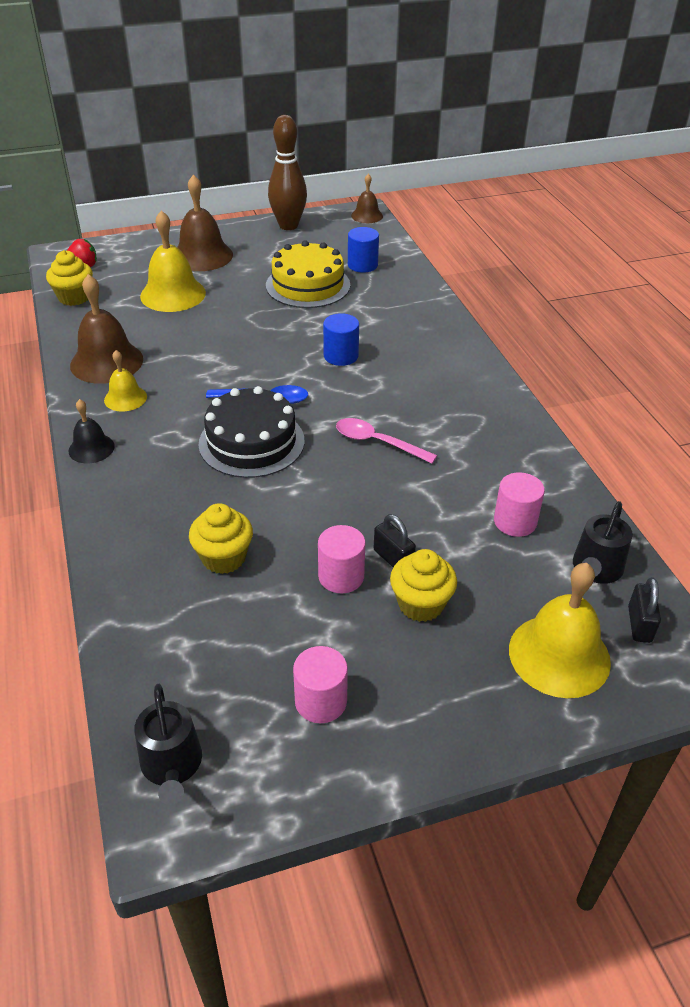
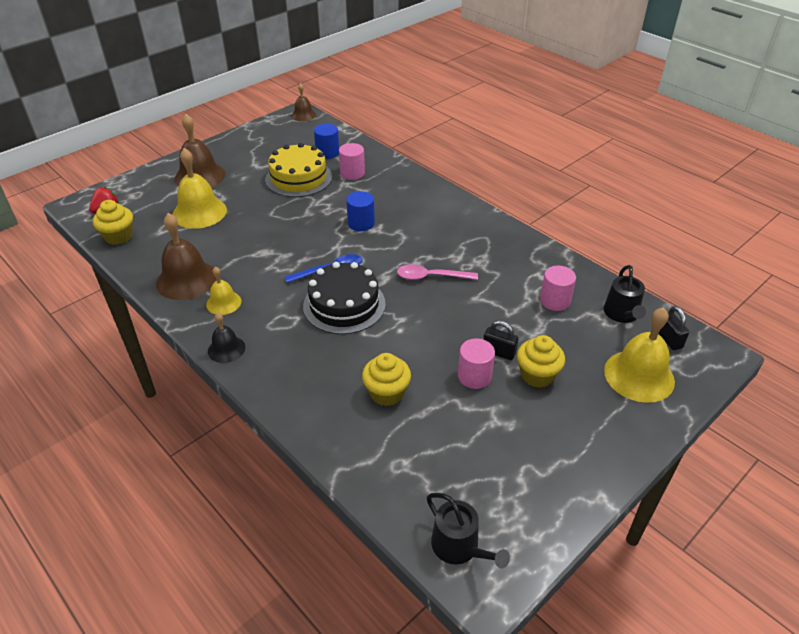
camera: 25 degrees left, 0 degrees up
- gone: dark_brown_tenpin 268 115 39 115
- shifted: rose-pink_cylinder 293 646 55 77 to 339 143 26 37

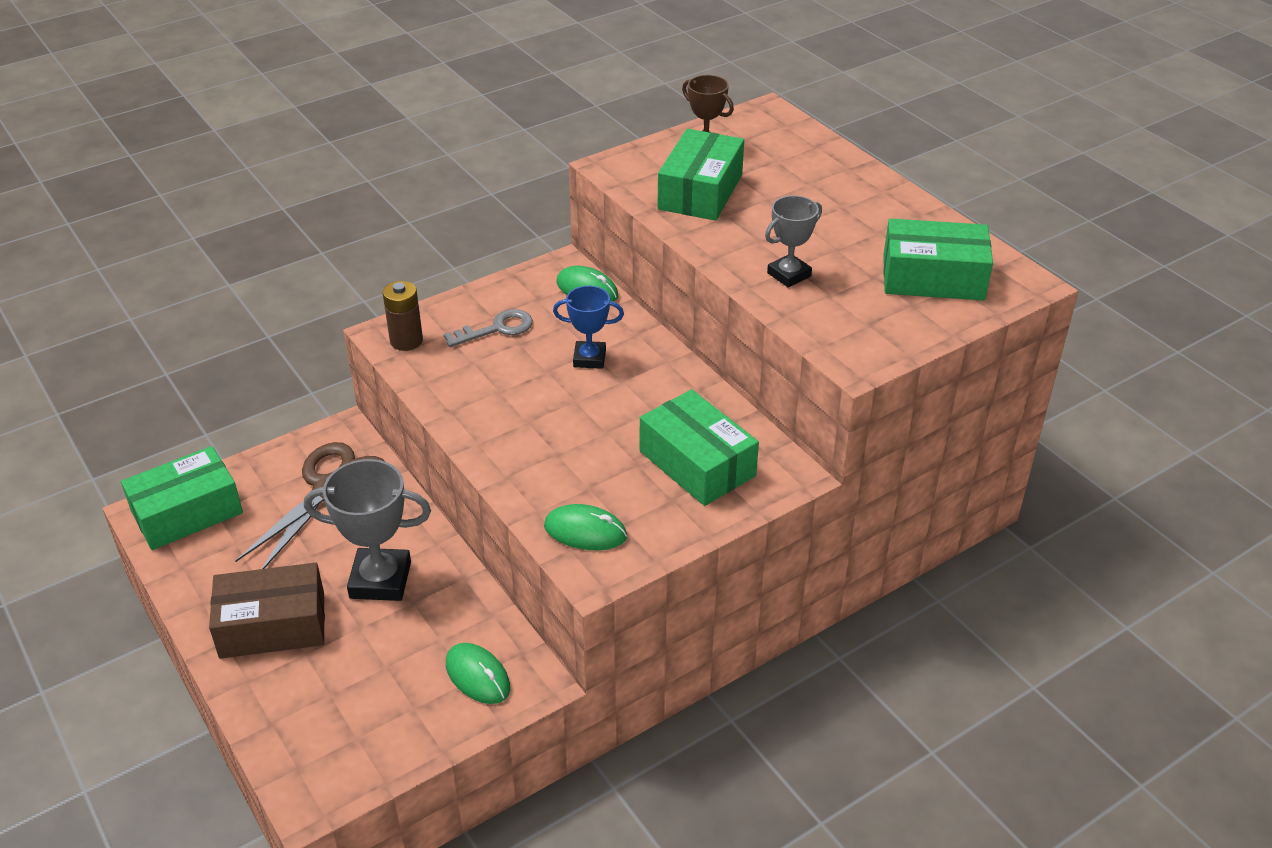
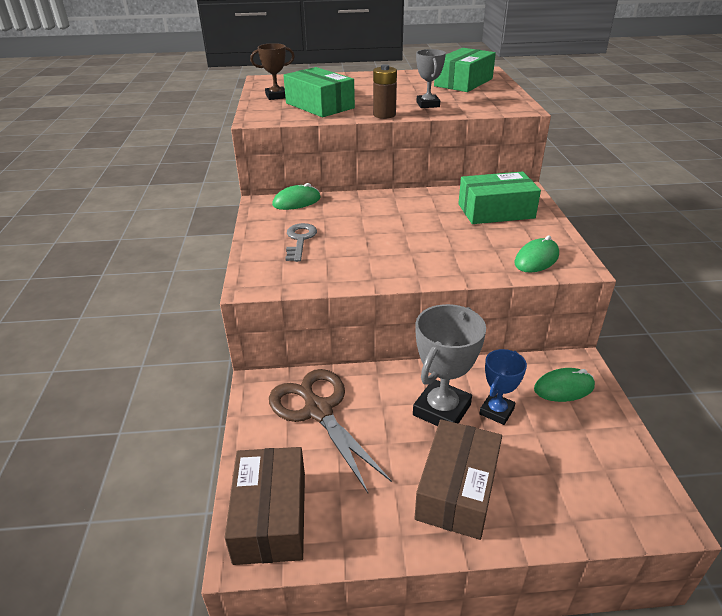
camera: 60 degrees left, 5 degrees down
- repainted: emerald_parcel 121 446 122 104 to dark_brown_parcel 225 447 80 118
- shifted: dark_brown_power_cell 383 281 40 70 to 373 64 24 55
- shifted: blue_award_cup 553 286 71 83 to 479 349 48 76

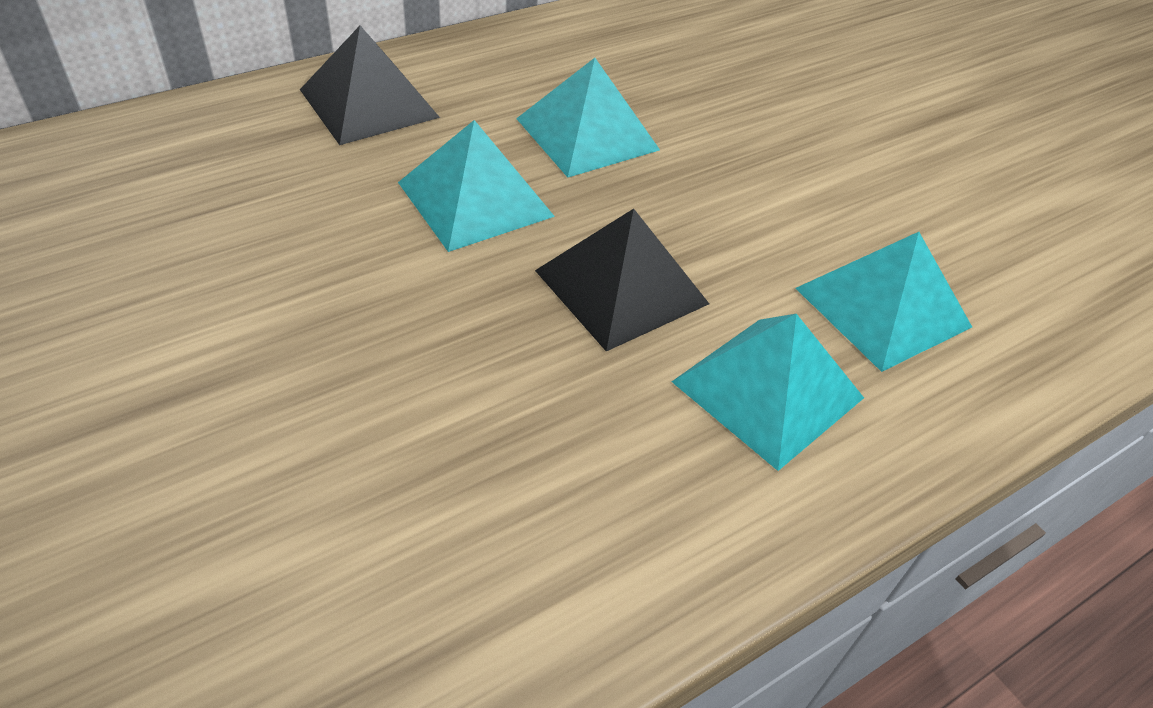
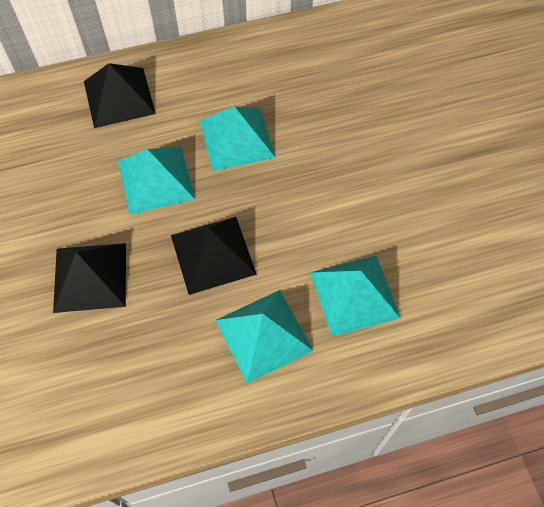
camera: 20 degrees right, 15 degrees up
- new: jet-black_pyramid 53 243 73 70

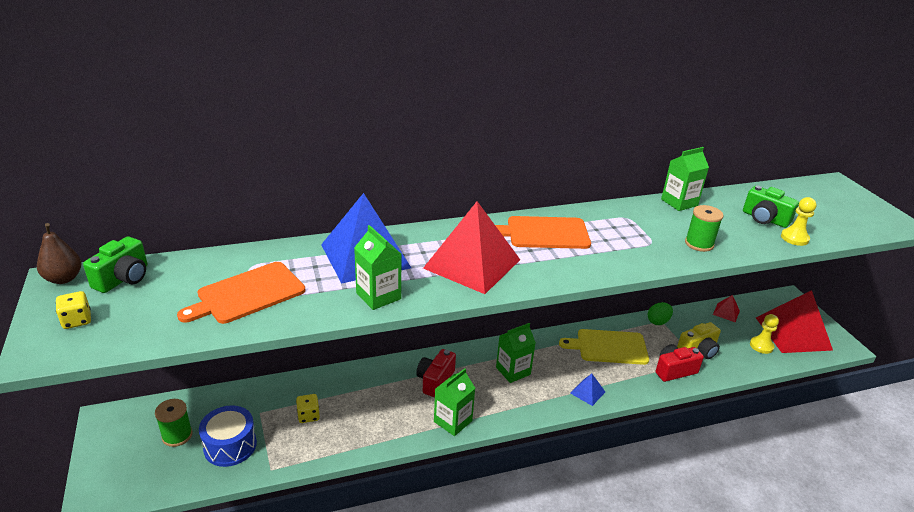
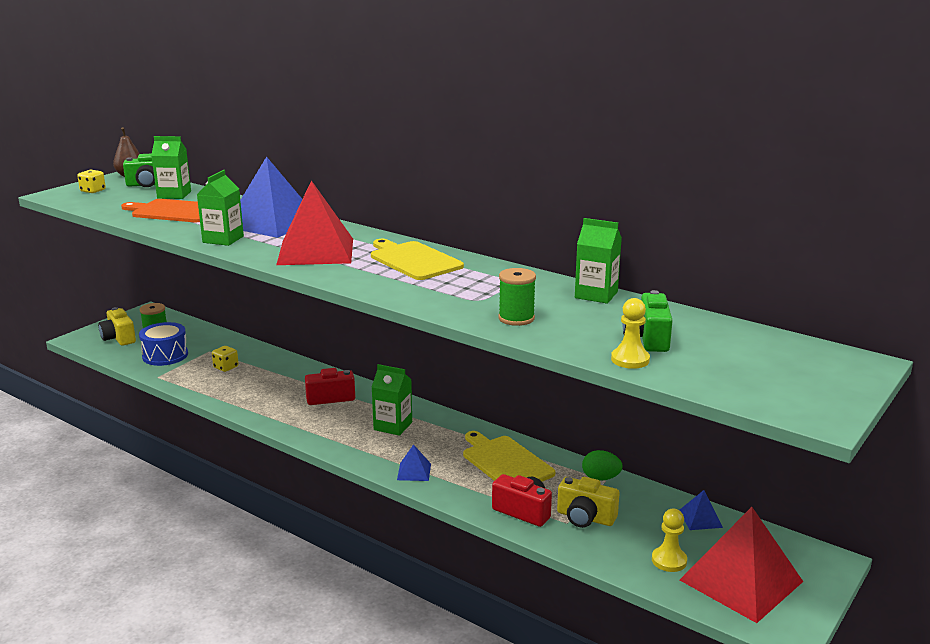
camera: 55 degrees right, 10 degrees down
- shifted: emerald_juice_carton 434 368 41 68 to 151 136 40 63
- repainted: orange-coloured_cutting_board 495 216 96 33 to golden_cutting_board 371 239 93 41
- repainted: red_pyramid 713 295 27 27 to blue_pyramid 680 490 43 40
- new: golden_compact_camera 98 307 38 39

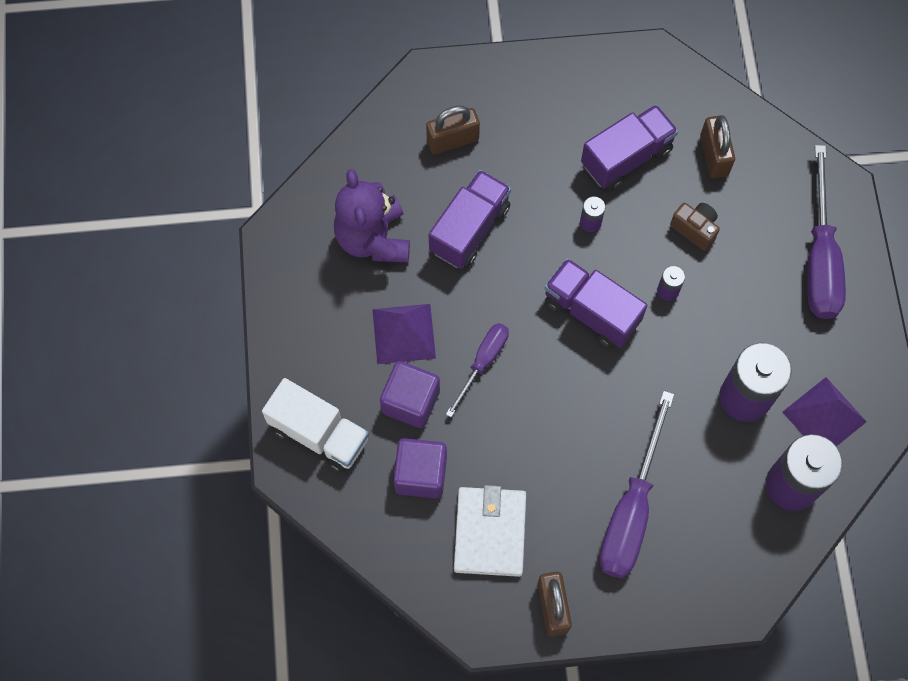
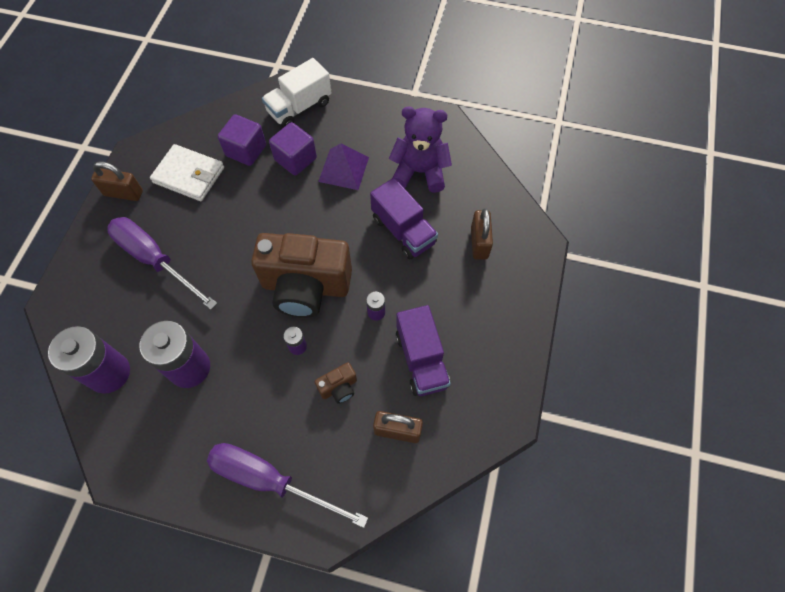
camera: 110 degrees right, 5 degrees down
- gone: purple_screwdriver 446 323 63 94
- swapped: purple_lorry 544 258 103 90 to dark_brown_compact_camera 251 233 101 85
- gone: purple_pyramid 783 377 84 69

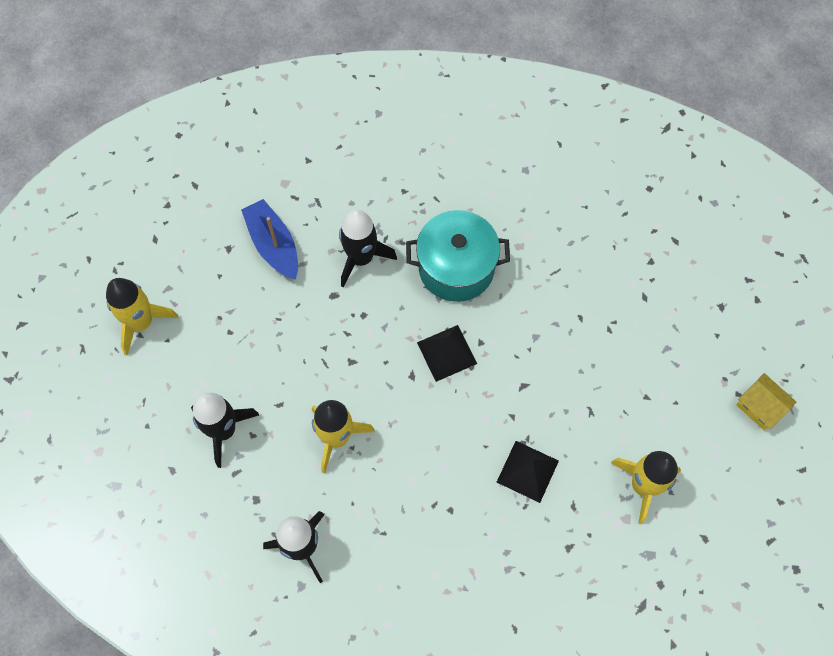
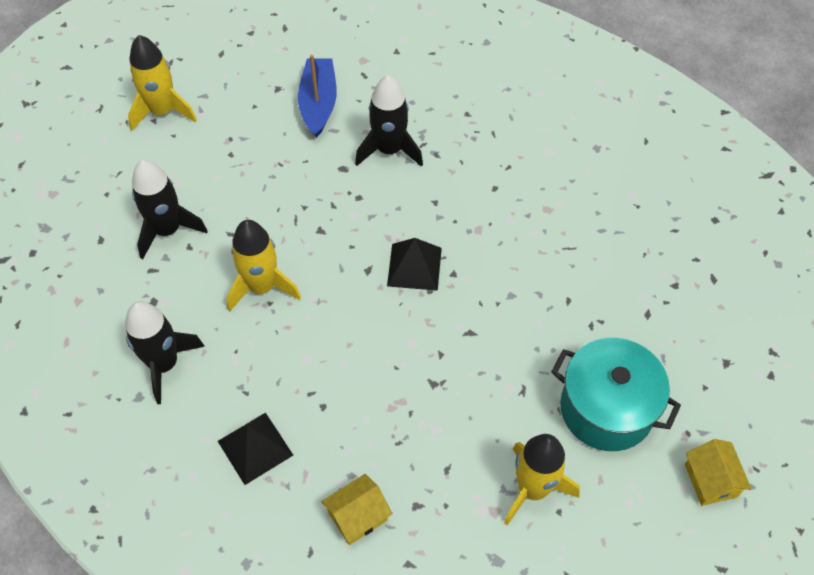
camera: 30 degrees right, 10 degrees down
- shifted: teal_stockpot 406 210 104 92 to 551 338 130 113
- shifted: jet-black_pyramid 497 441 62 62 to 218 413 75 72
- new: golden_cottage 322 474 70 71

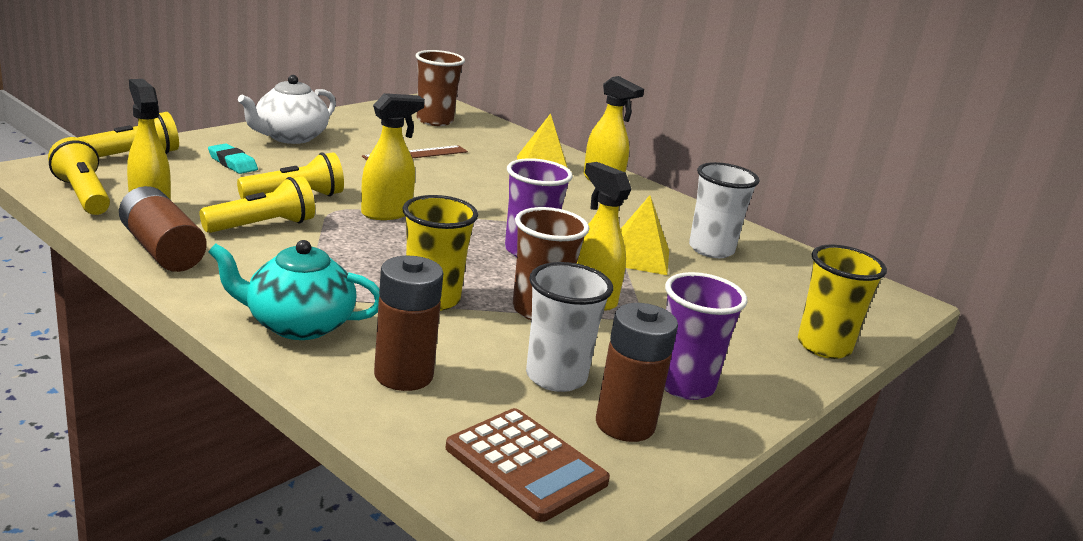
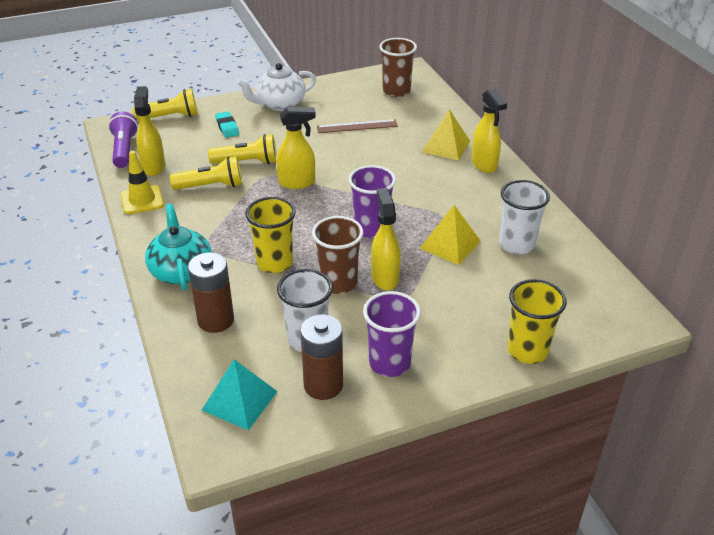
camera: 30 degrees right, 15 degrees up
- repainted: golden_torch 48 137 62 78 to purple_torch 108 112 30 56
- swapped: dark_brown_power_cell 119 186 88 86 to golden_safety_cone 121 151 43 63
- rotated: teal_china_teapot 208 240 172 100 = 145 203 67 88 45 degrees clockwise
- swapped: dark_brown_calculator 446 408 164 114 to teal_pyramid 202 359 76 71

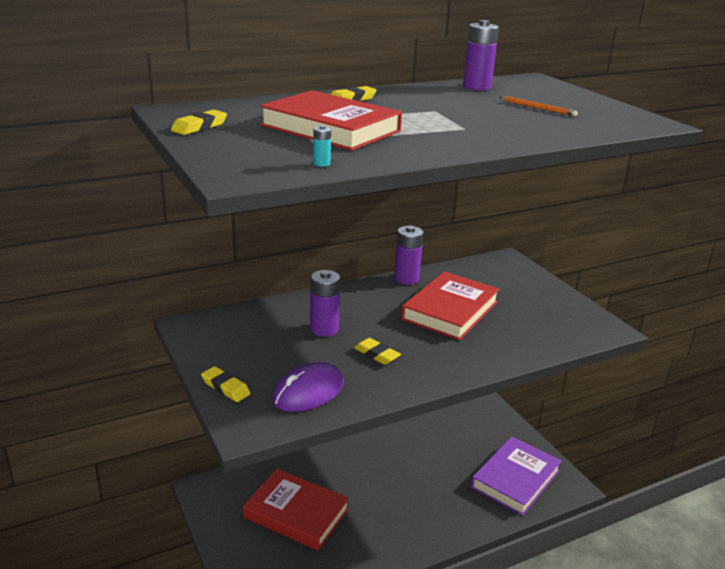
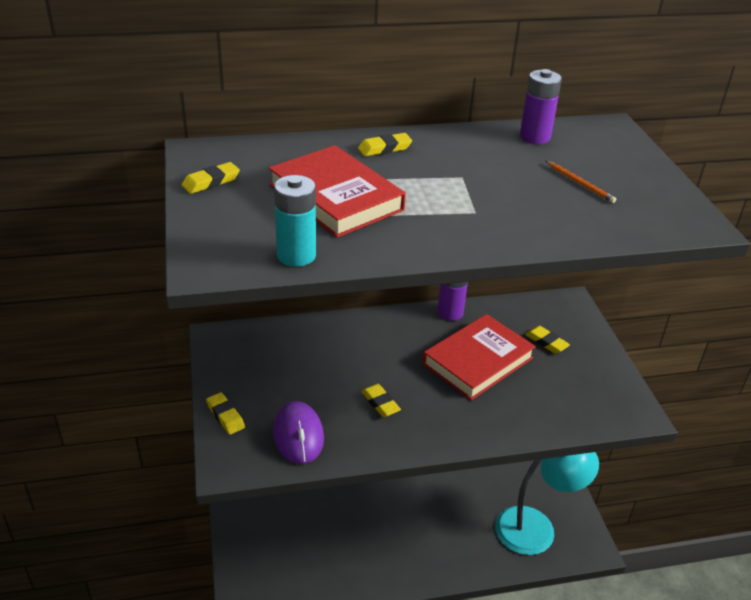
camera: 15 degrees right, 10 degrees up
- gone: red_hardback 243 469 106 82
- rotated: purple_PC_mouse 272 362 72 50 = 273 401 51 63 75 degrees counterclockwise
- gone: purple_power_cell 310 270 30 67
- scaled: teal_power_cell 313 125 18 42 = 274 175 42 92 x2.32
- swapped: purple_hardback 471 436 91 80 to teal_lamp 495 452 104 103
- new: golden_pencil_eraser 525 326 45 28

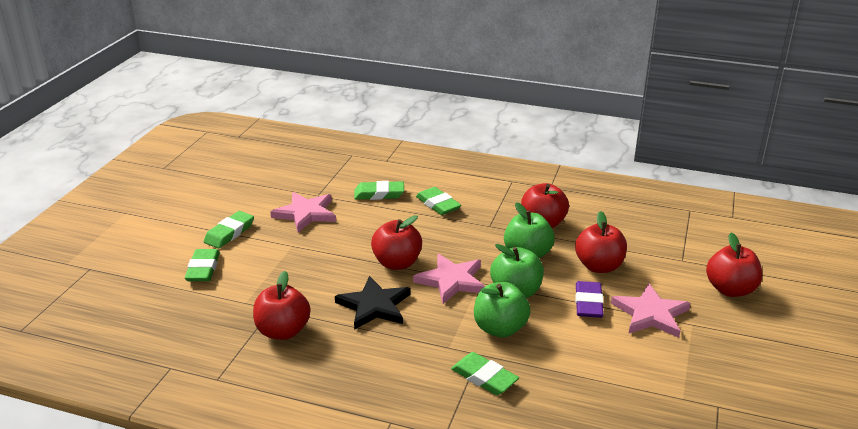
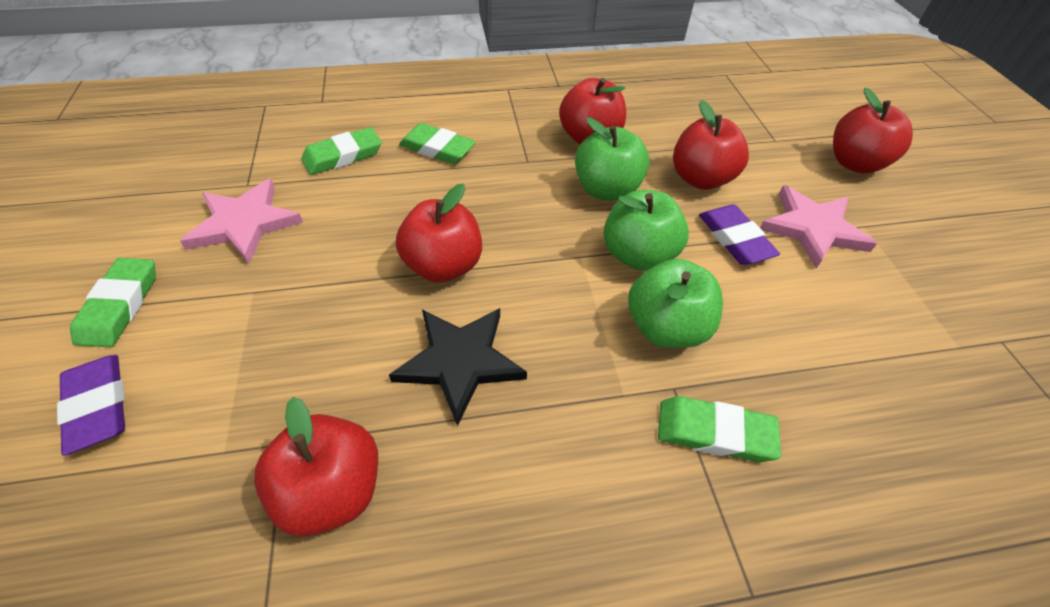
camera: 30 degrees left, 20 degrees up
- repainted: emerald_pencil_eraser 185 249 35 32 to purple_pencil_eraser 57 355 68 101
- gone: rose-pink_five-pointed_star 413 254 72 50

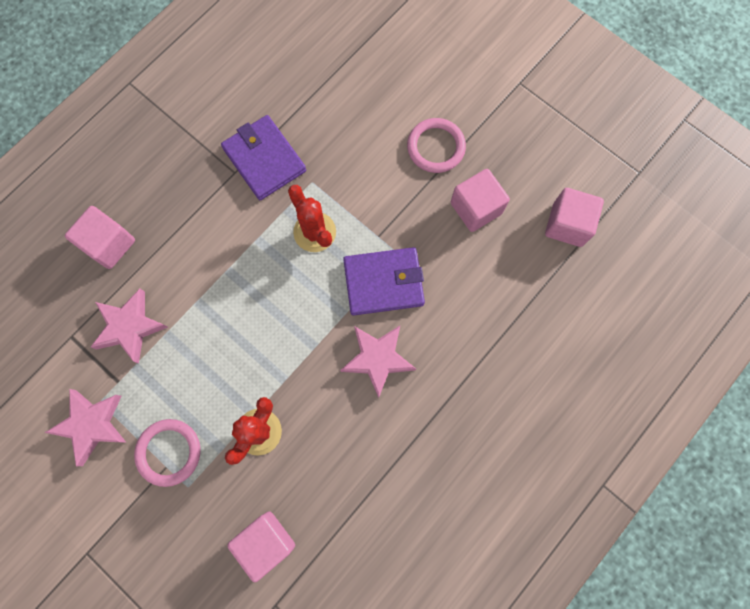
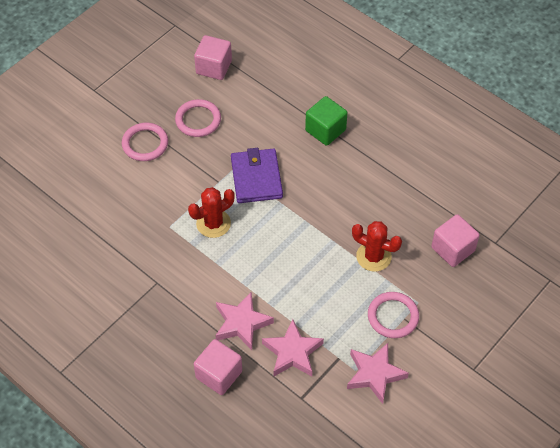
camera: 90 degrees left, 20 degrees down
- gone: purple_billfold 221 115 85 85
- shifted: rose-pink_five-pointed_star 340 326 76 72 to 215 292 59 58
- swapped: rose-pink_cube 451 169 59 63 to rose-pink_hoop 175 99 46 38
- new: emerald_cube 305 96 43 50

